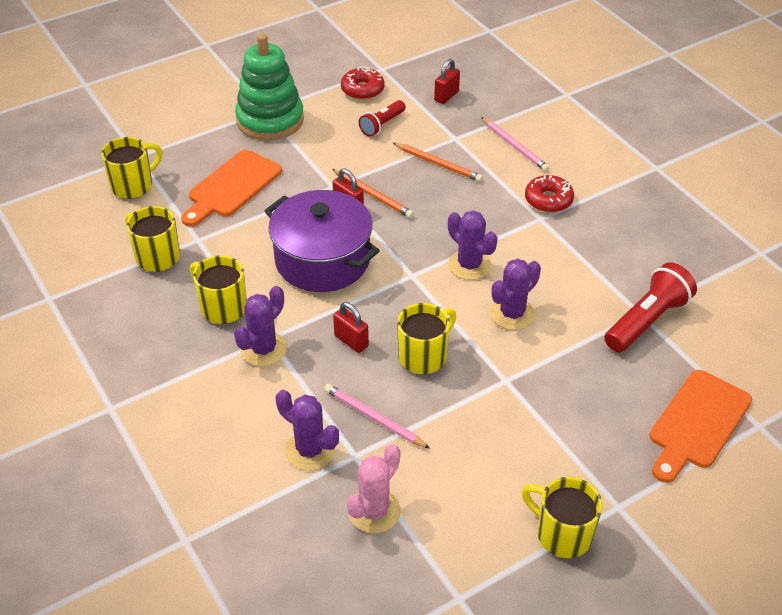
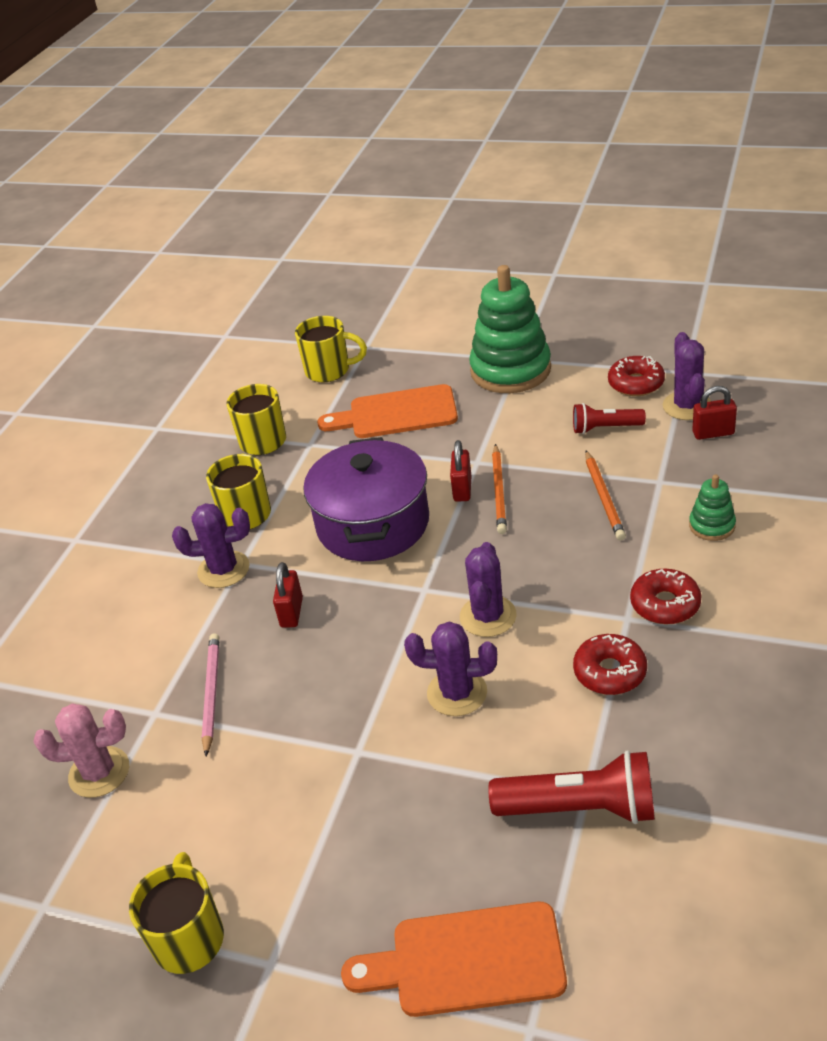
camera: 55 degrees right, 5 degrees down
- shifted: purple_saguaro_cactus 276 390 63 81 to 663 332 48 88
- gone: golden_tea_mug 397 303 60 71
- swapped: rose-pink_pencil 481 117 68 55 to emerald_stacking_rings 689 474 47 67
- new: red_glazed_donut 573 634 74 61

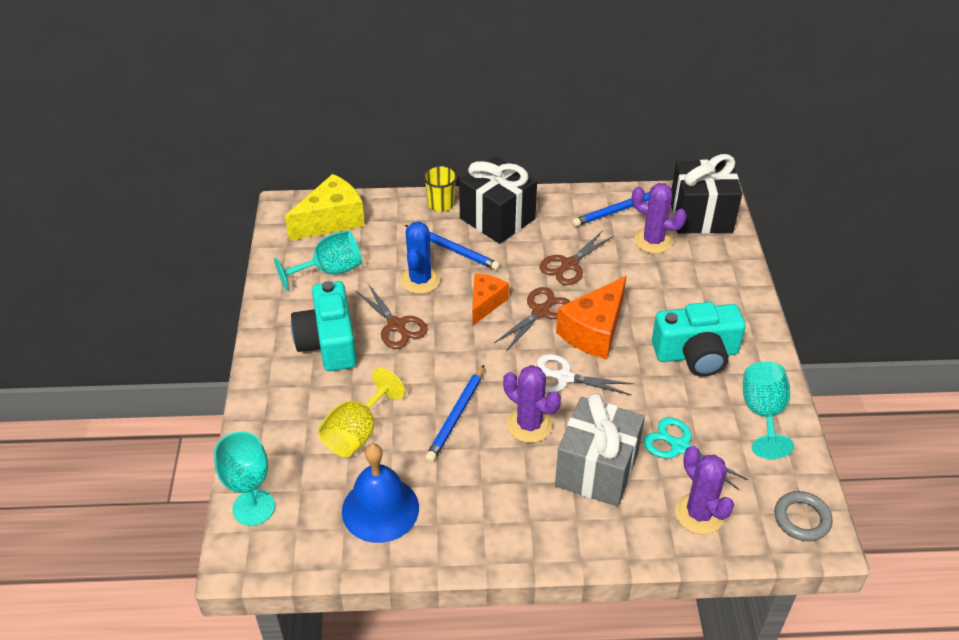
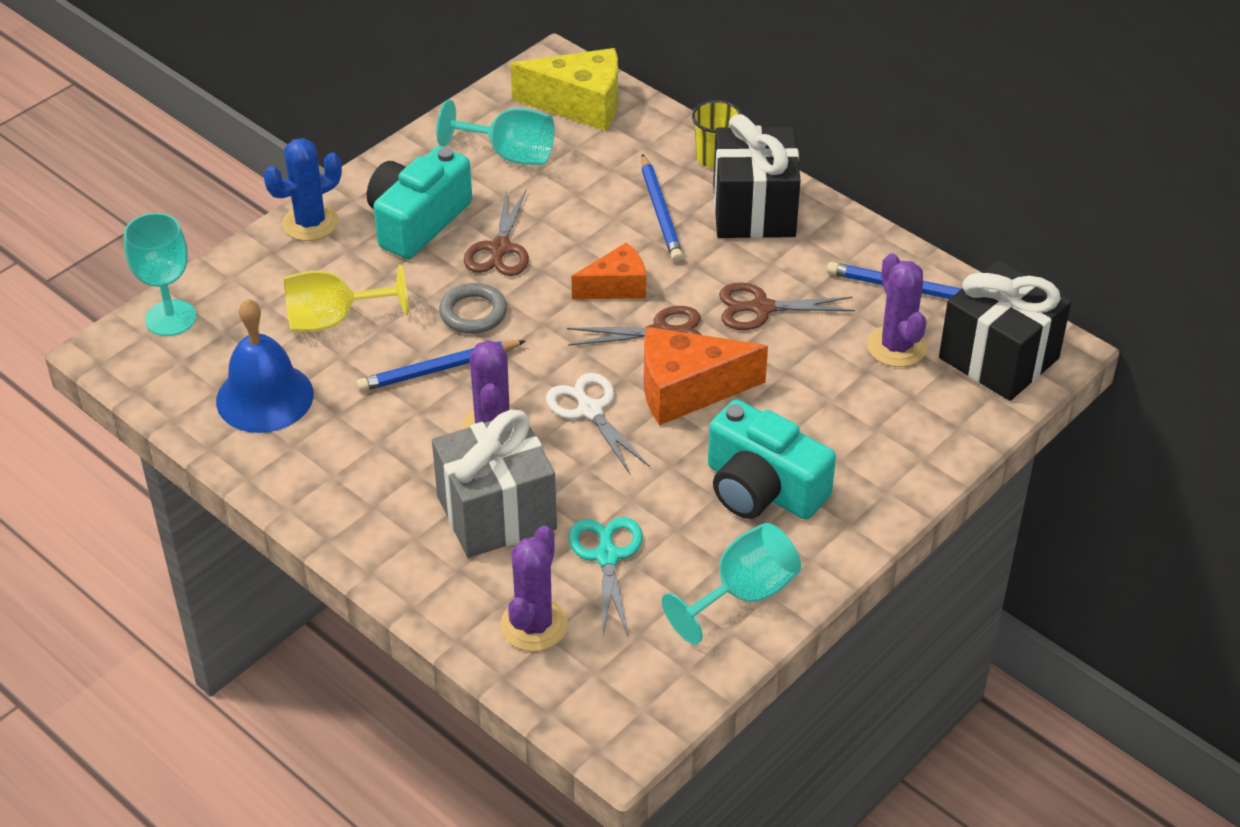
camera: 45 degrees right, 0 degrees up
- shifted: blue_saguaro_cactus 400 222 40 72 to 264 138 78 103
- shifted: ash-grey_hoop 774 491 59 50 to 439 283 68 51

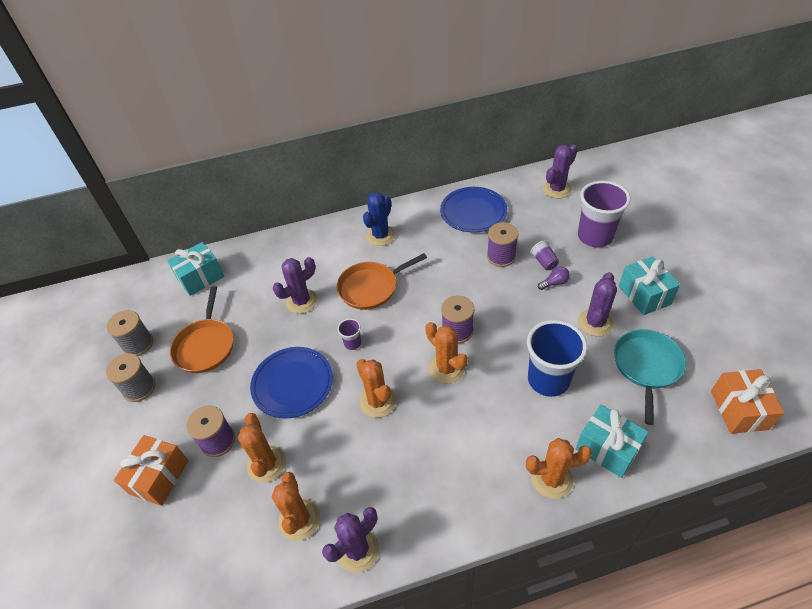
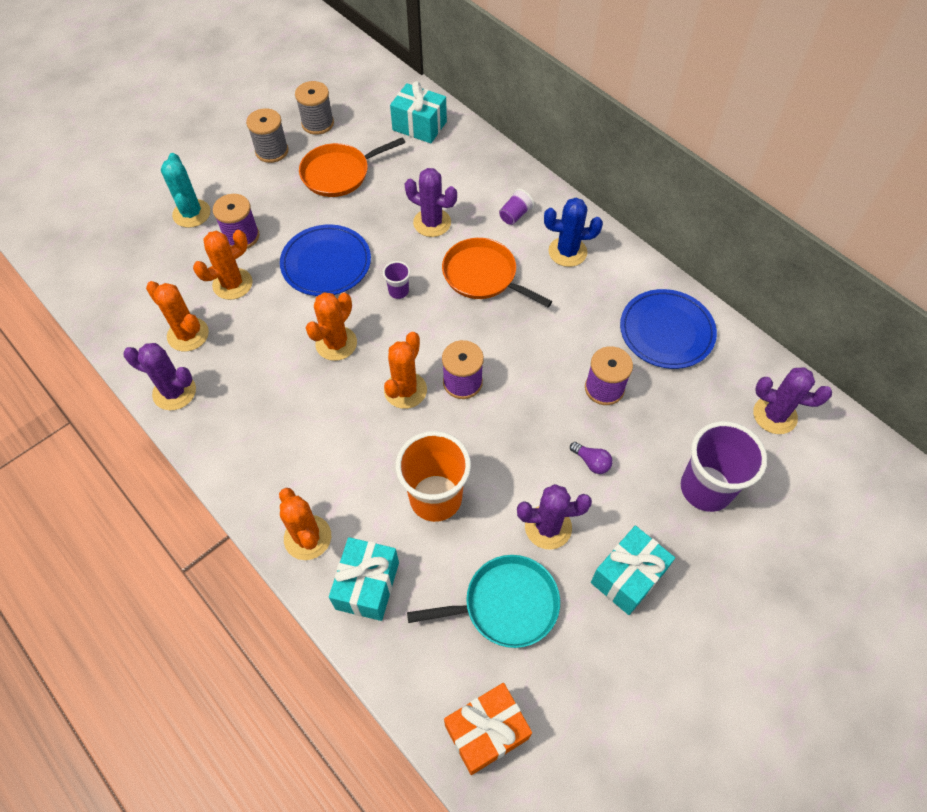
camera: 60 degrees right, 10 degrees up
- swapped: orange-coloured_gift 114 435 75 71 to teal_saguaro_cactus 161 153 49 75
- rotated: orange-coloured_saguaro_cactus 272 472 48 69 = 146 281 63 70 75 degrees clockwise
- repainted: blue_cup 527 320 60 77 to orange-coloured_cup 396 431 75 91
- shifted: purple_cup 530 240 29 30 to 499 189 35 36

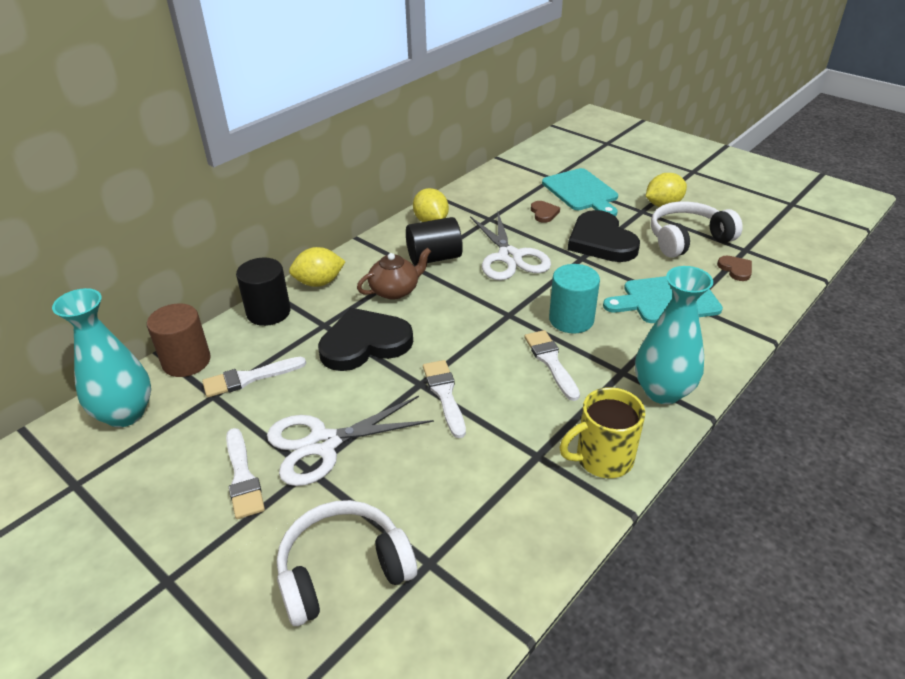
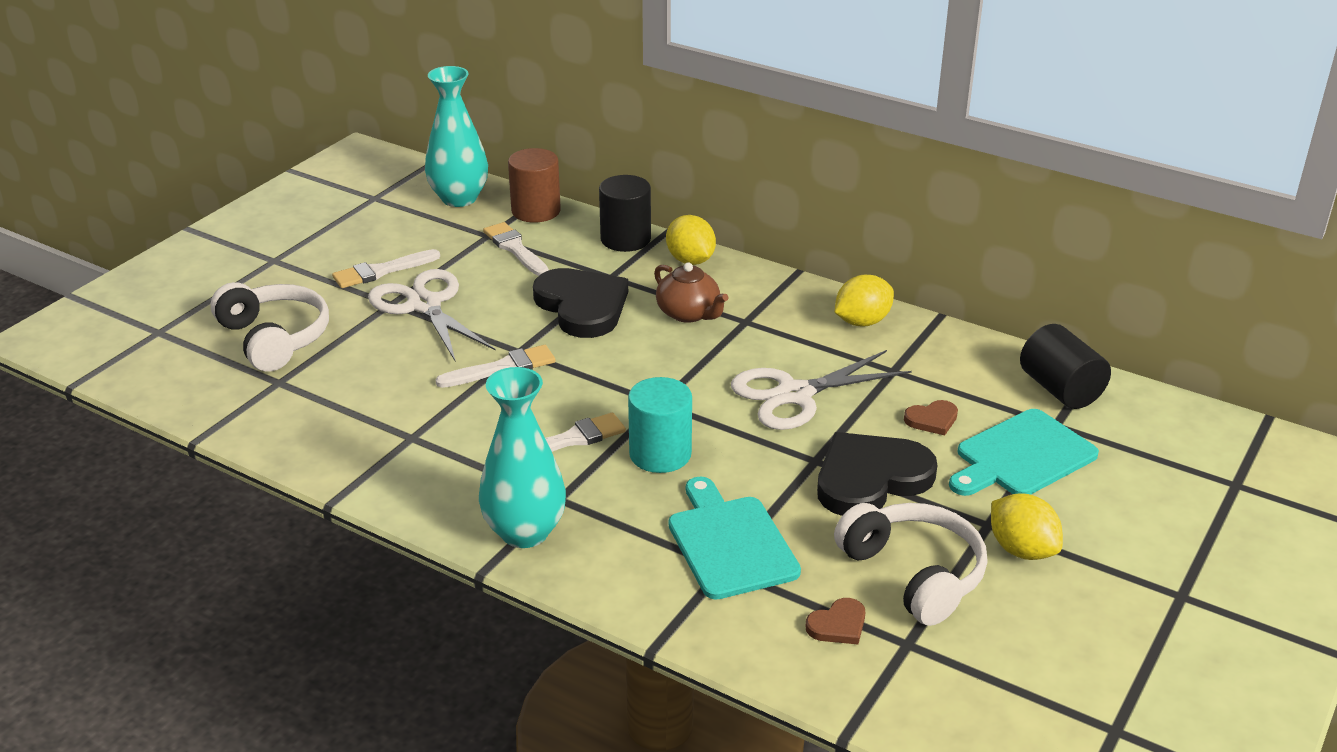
camera: 80 degrees right, 5 degrees down
- shifted: jet-black_cylinder 406 217 57 48 to 1020 324 91 85
- gone: golden_tea_mug 559 387 86 91

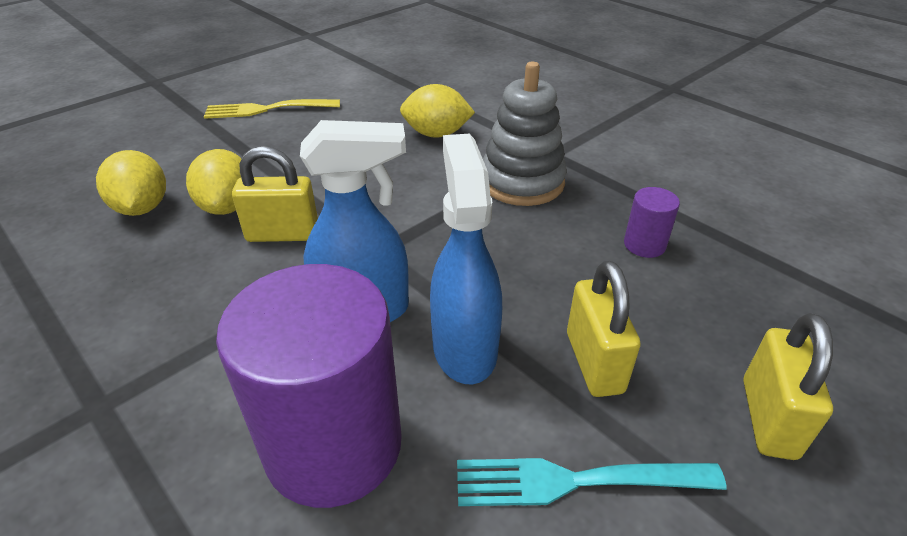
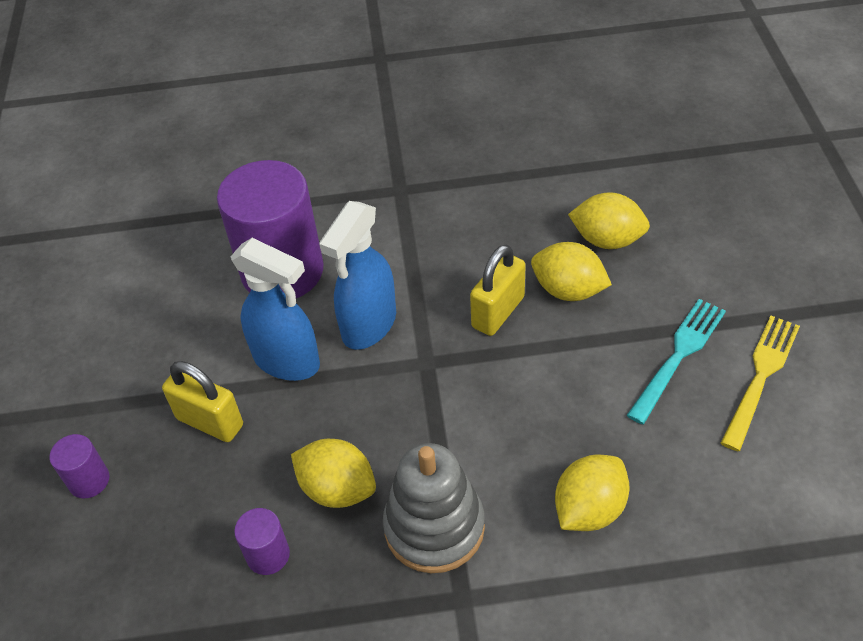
camera: 130 degrees right, 10 degrees up
- shifted: teal_dinner_fork 457 458 270 48 to 627 299 99 125
- swapped: golden_padlock 743 313 90 147 to purple_cylinder 50 434 59 64
- new: golden_lemon 291 439 85 69

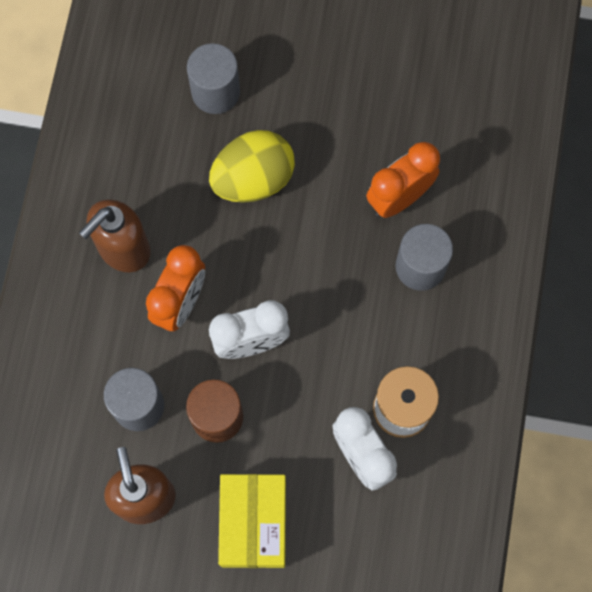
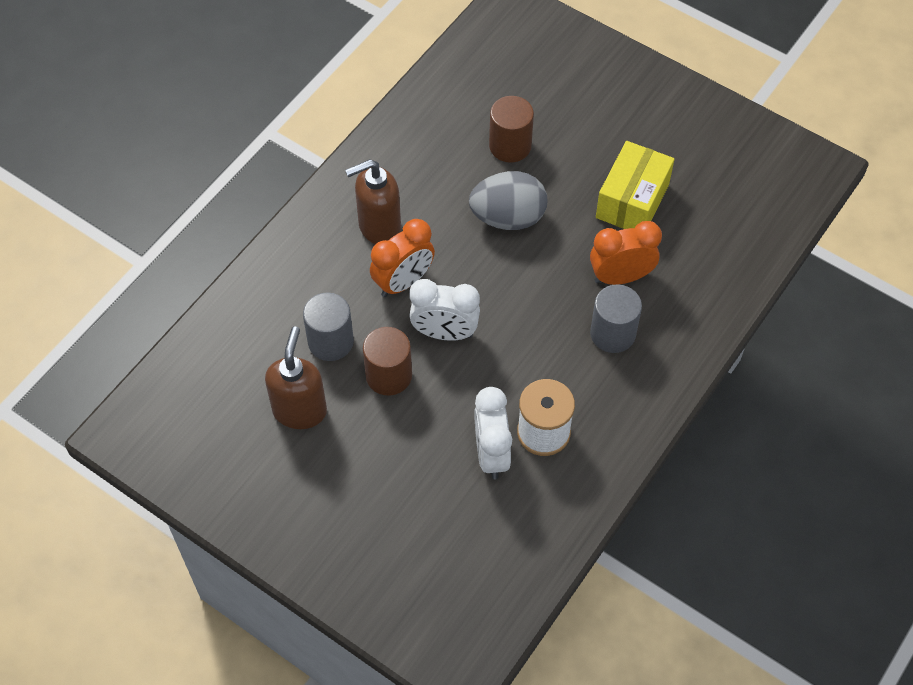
camera: 25 degrees right, 15 degrees down
- repainted: ash-grey_cylinder 187 43 53 71 to dark_brown_cylinder 489 96 45 67
- repainted: golden_egg_shape 209 130 86 73 to ash-grey_egg_shape 469 171 78 59
- shifted: golden_parcel 218 474 68 94 to 596 141 79 88

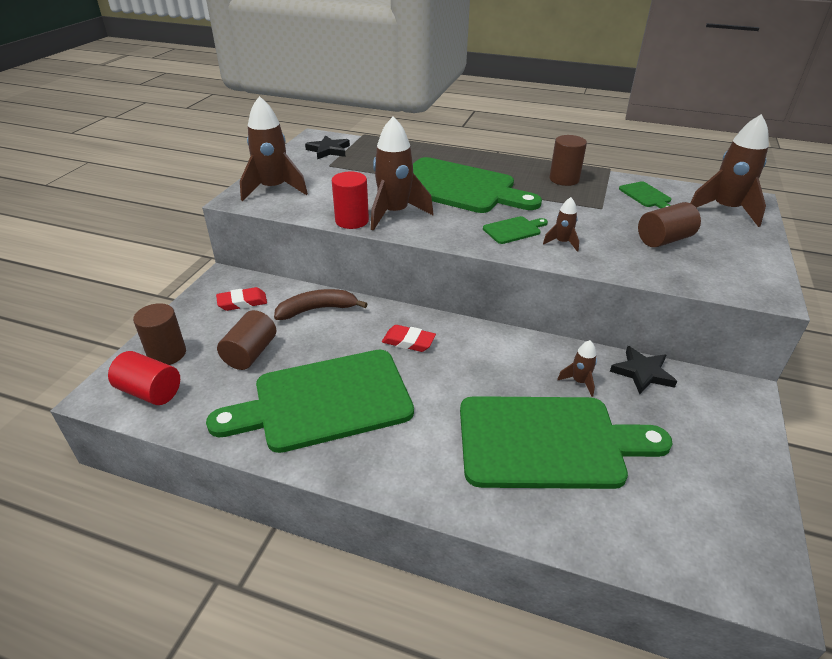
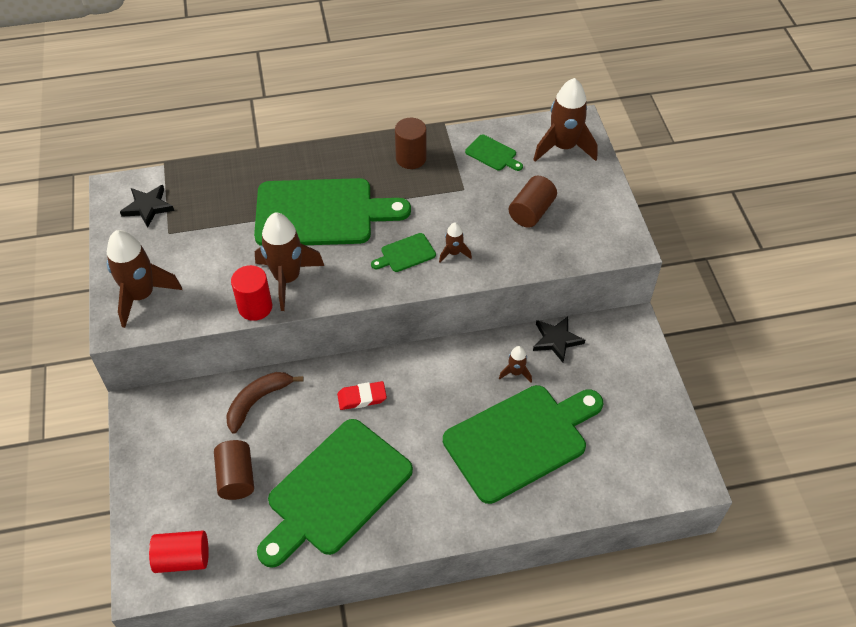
camera: 30 degrees left, 15 degrees up
- gone: dark_brown_cylinder 133 303 53 62
- gone: red_pencil_eraser 216 287 51 24
- rotated: emerald_cutting_board 483 216 65 28 = 371 233 65 39 150 degrees counterclockwise

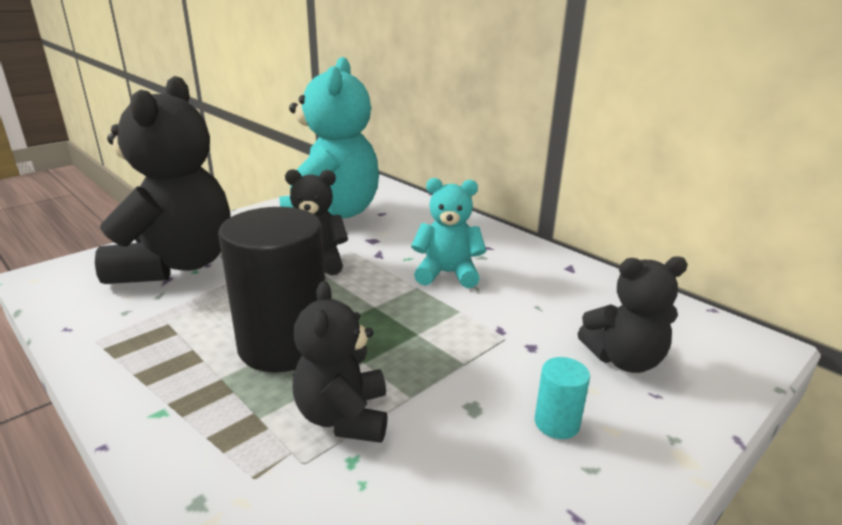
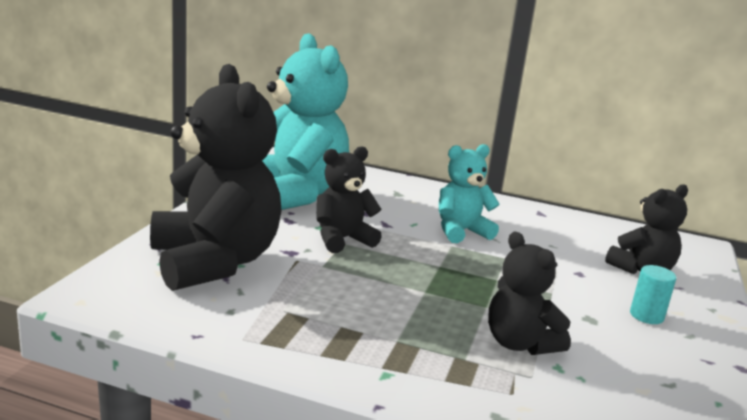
camera: 30 degrees left, 5 degrees down
- gone: jet-black_cylinder 218 207 107 165

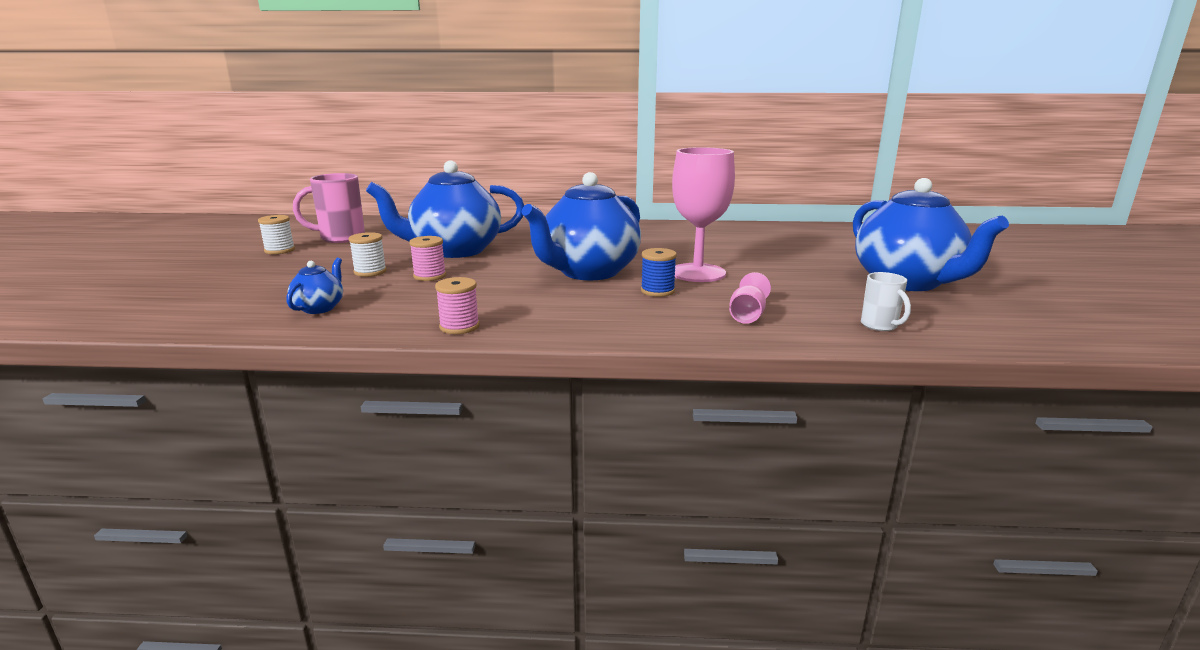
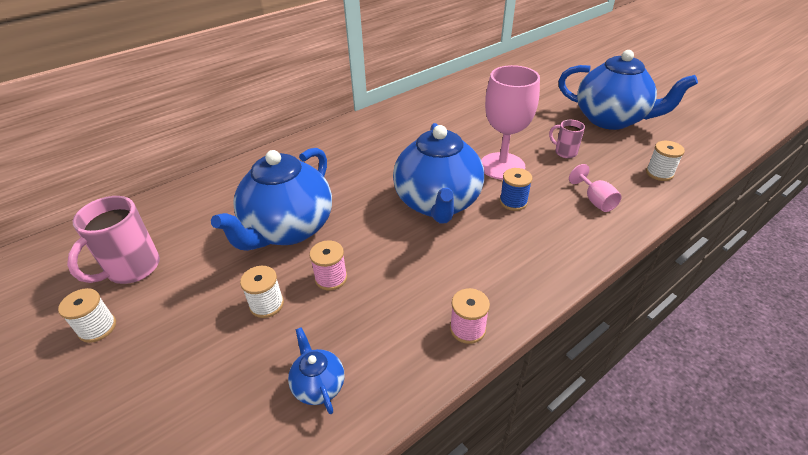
camera: 40 degrees left, 20 degrees up
- swapped: snow-white_tea_mug 861 272 50 59 to snow-white_bobbin 646 141 39 40
- new: rose-pink_tea_mug 549 120 36 38

